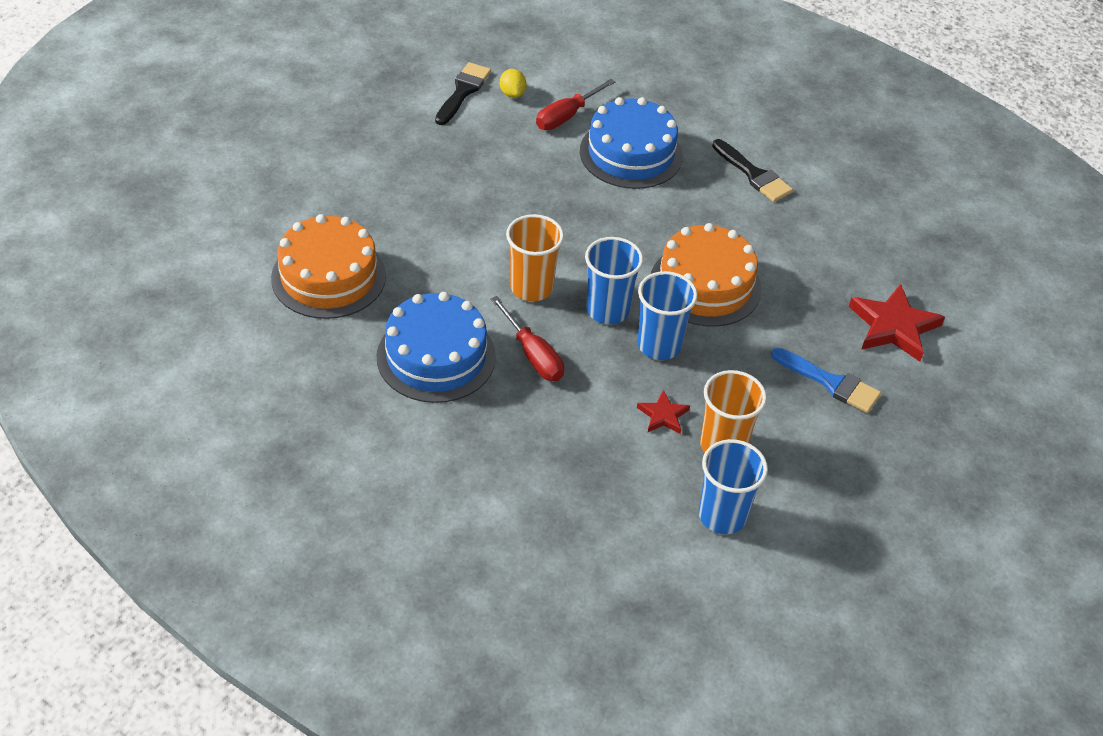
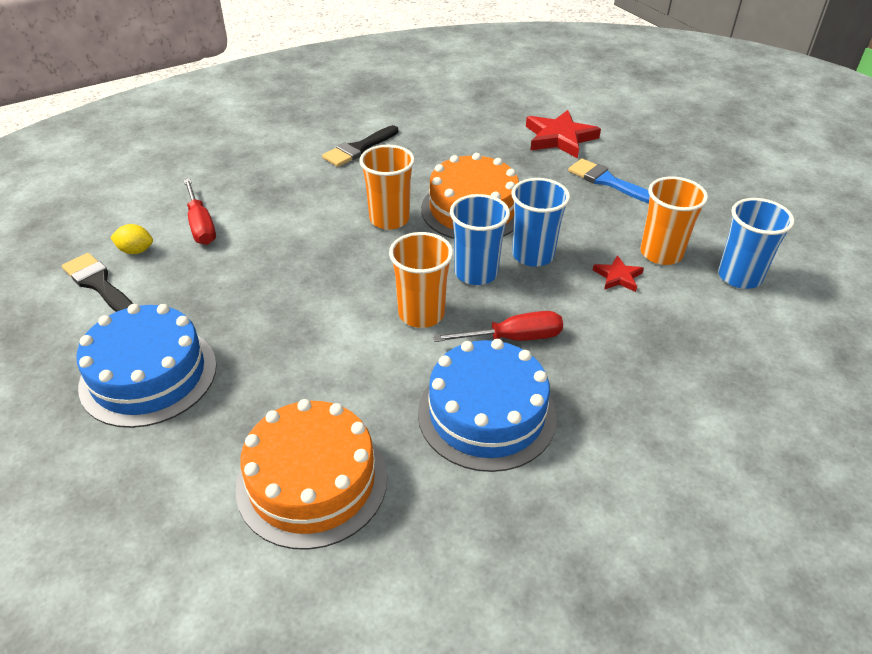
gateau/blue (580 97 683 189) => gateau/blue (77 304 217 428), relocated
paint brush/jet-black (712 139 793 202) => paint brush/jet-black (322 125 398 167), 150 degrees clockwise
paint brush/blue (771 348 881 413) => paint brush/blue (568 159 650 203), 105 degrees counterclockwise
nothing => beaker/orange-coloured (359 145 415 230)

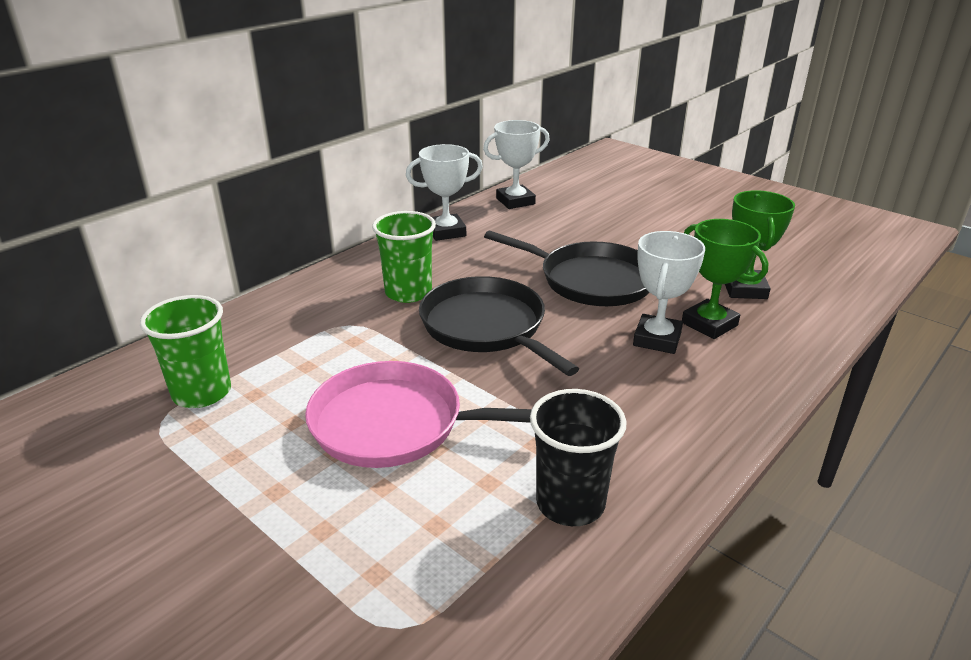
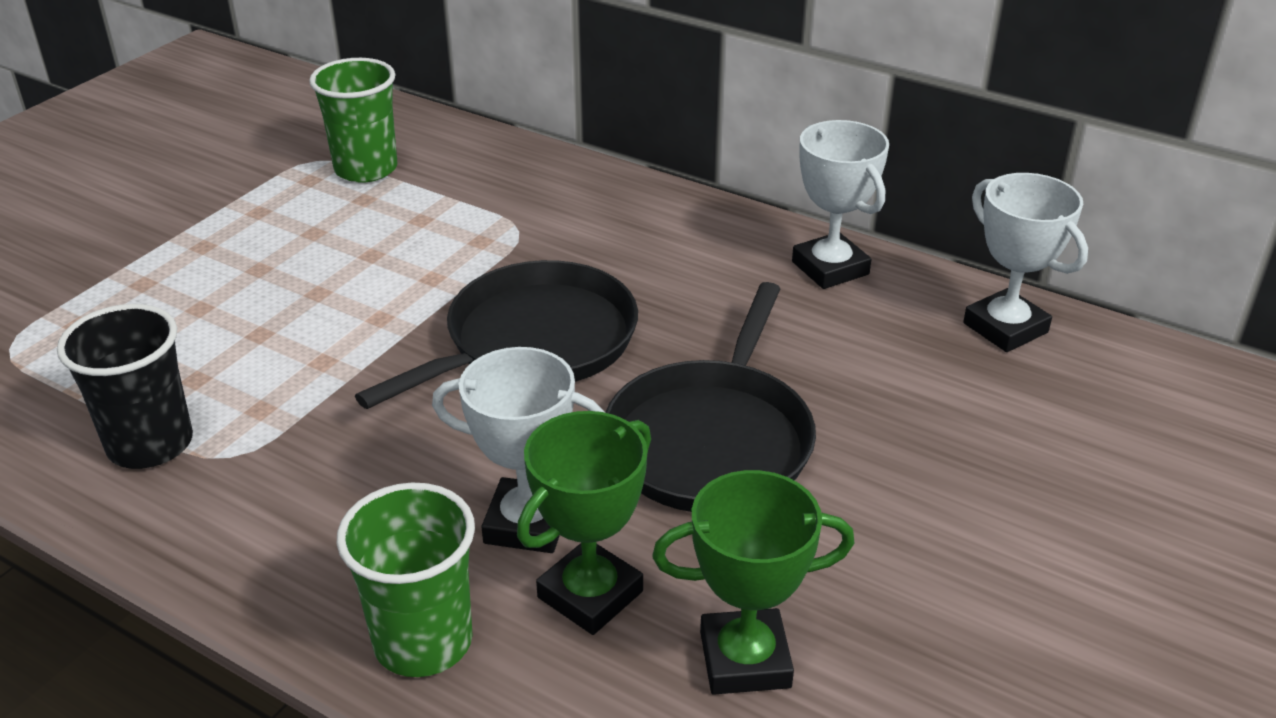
frying pan/pink (305 361 532 468) => nothing
beaker/leaf-green (372 211 436 303) => beaker/leaf-green (337 482 475 677), relocated

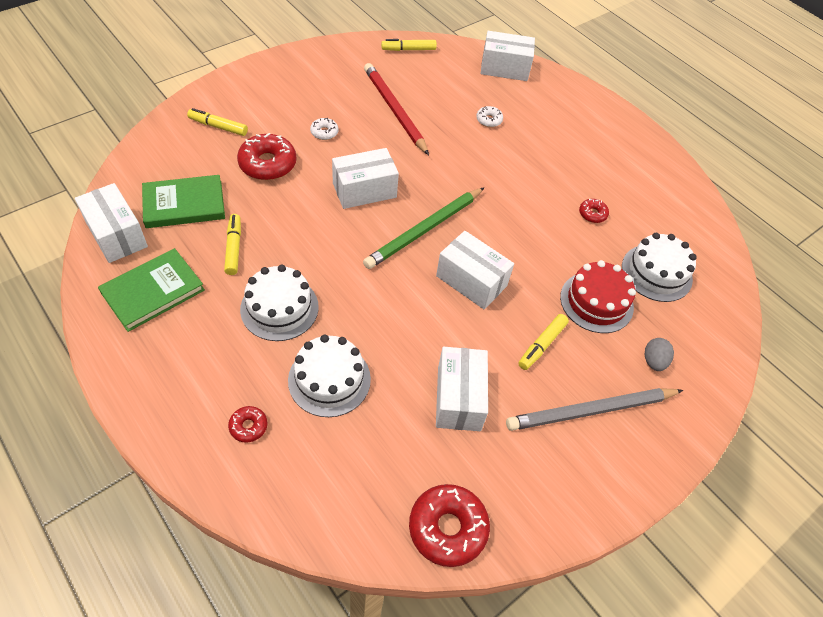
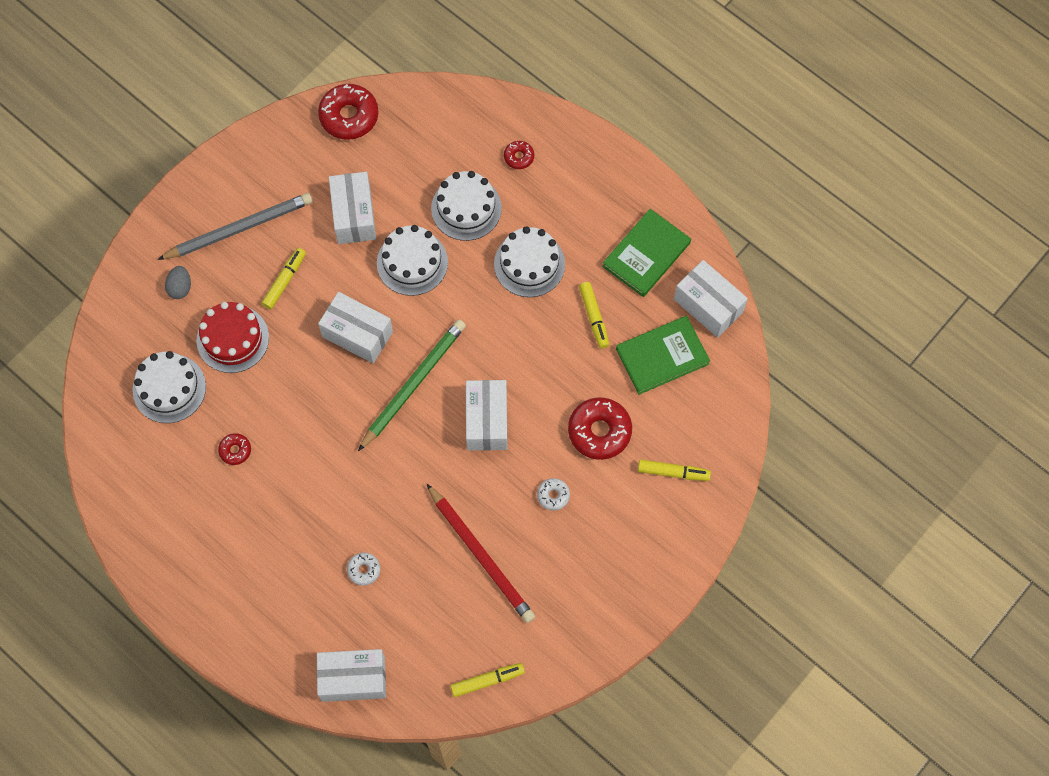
parcel/snow-white (332 148 399 209) => parcel/snow-white (466 380 508 451), 60 degrees counterclockwise
nothing => gateau/snow-white (377 225 448 296)

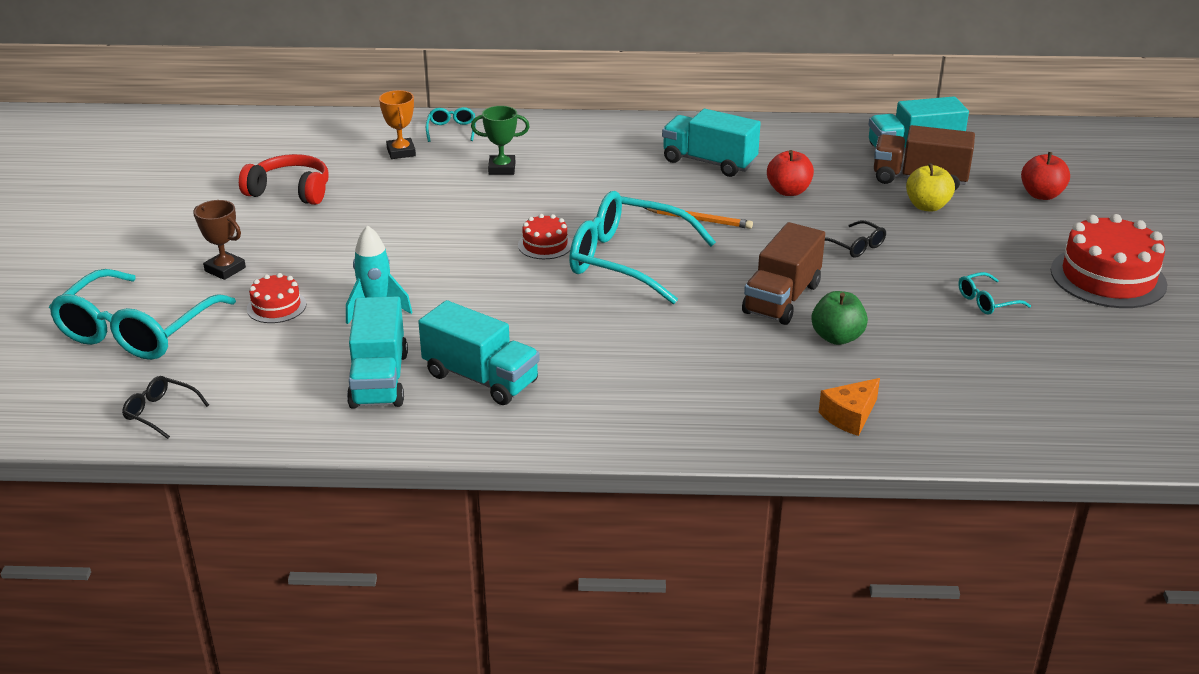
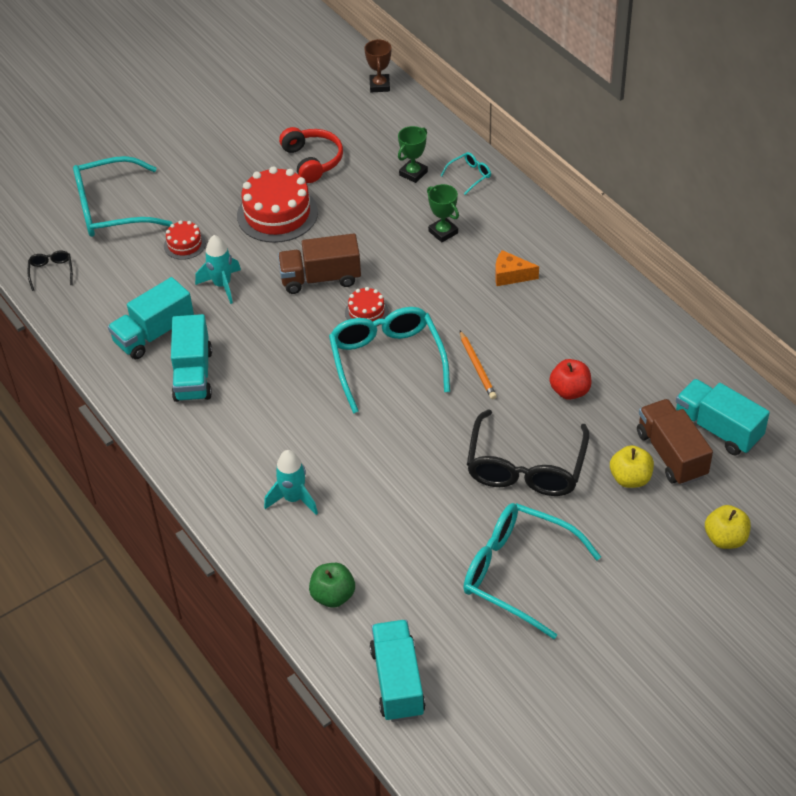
award cup/brown (193 200 246 280) => award cup/brown (364 39 391 92), relocated
award cup/orange-coloured (379 90 416 159) => award cup/leaf-green (398 126 428 183)
lorry/aqua (662 109 761 177) => lorry/aqua (370 620 426 722), relocated
lorry/brown (742 222 825 325) => lorry/brown (278 233 361 294), relocated
toy apple/leaf-green (811 291 868 345) => toy apple/leaf-green (309 563 355 608), relocated
cheese/orange-coloured (819 378 880 436) => cheese/orange-coloured (495 250 539 286), relocated
glasses/jet-black (825 220 886 258) => glasses/jet-black (467 409 590 496), x2.32
glasses/aqua (958 272 1031 315) => glasses/aqua (463 503 601 639), x2.32
toy apple/scarlet (1021 152 1070 200) => toy apple/bright yellow (705 505 751 549)
gateau/scarlet (1051 214 1167 308) => gateau/scarlet (237 166 318 243), relocated
nothing => rocket/aqua (264 450 318 515)

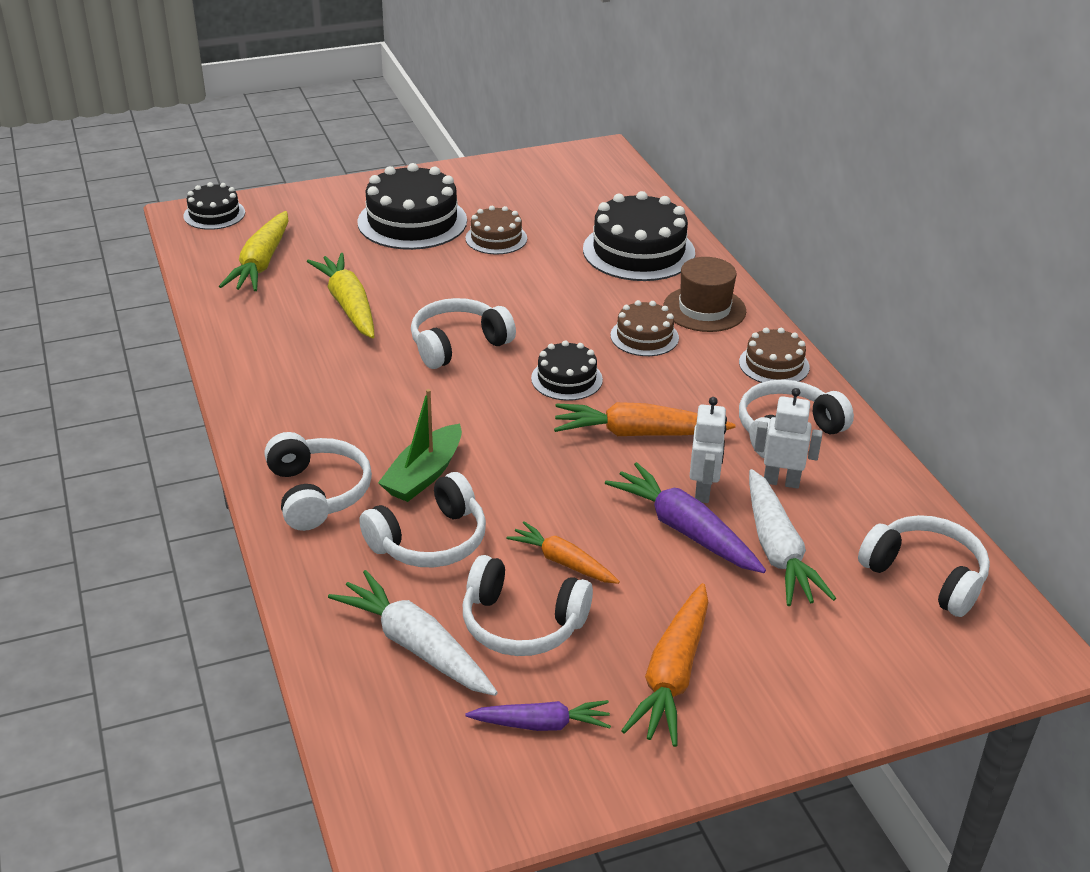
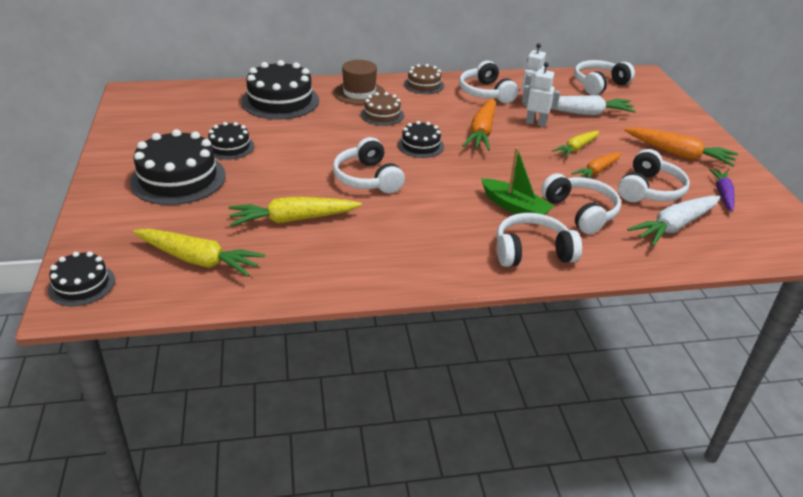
gateau/brown (465 206 527 255) => gateau/jet-black (208 122 254 160)
toy carrot/violet (605 462 766 573) => nothing
nothing => toy carrot/bright yellow (552 131 600 158)

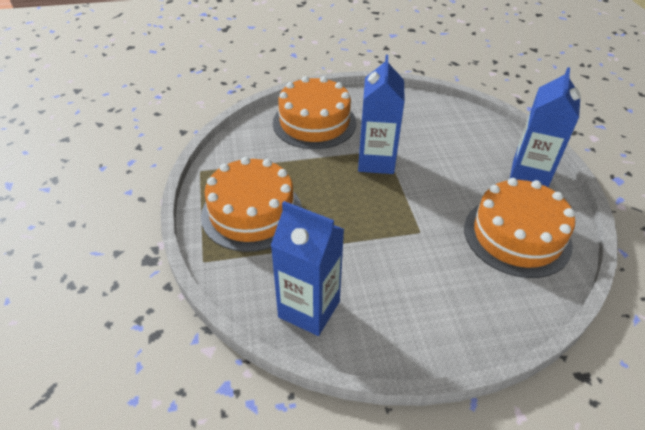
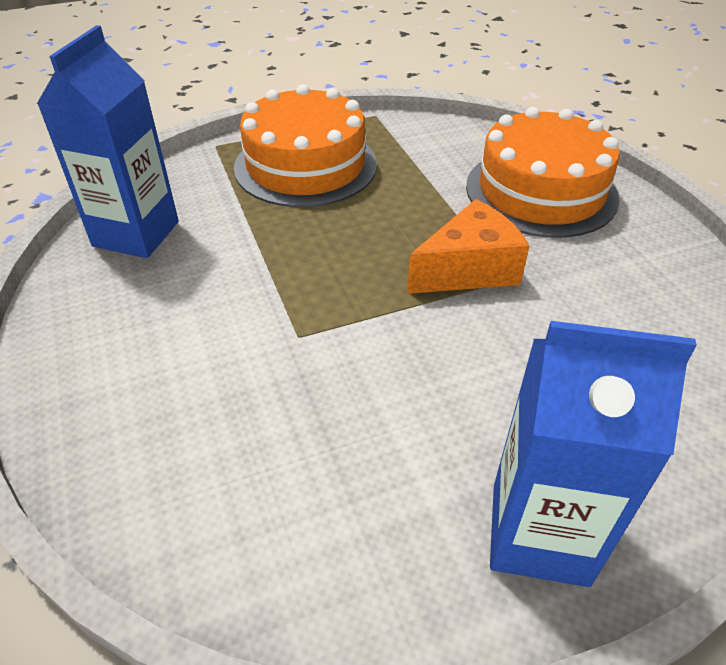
juice carton/blue (358 55 405 174) => cheese/orange-coloured (407 199 529 294)
gateau/orange-coloured (464 178 575 278) => nothing

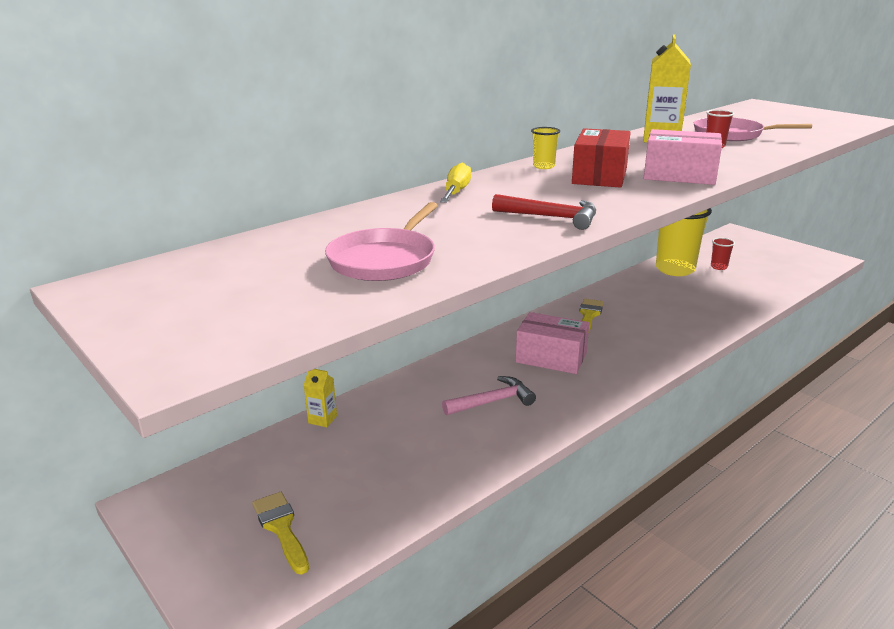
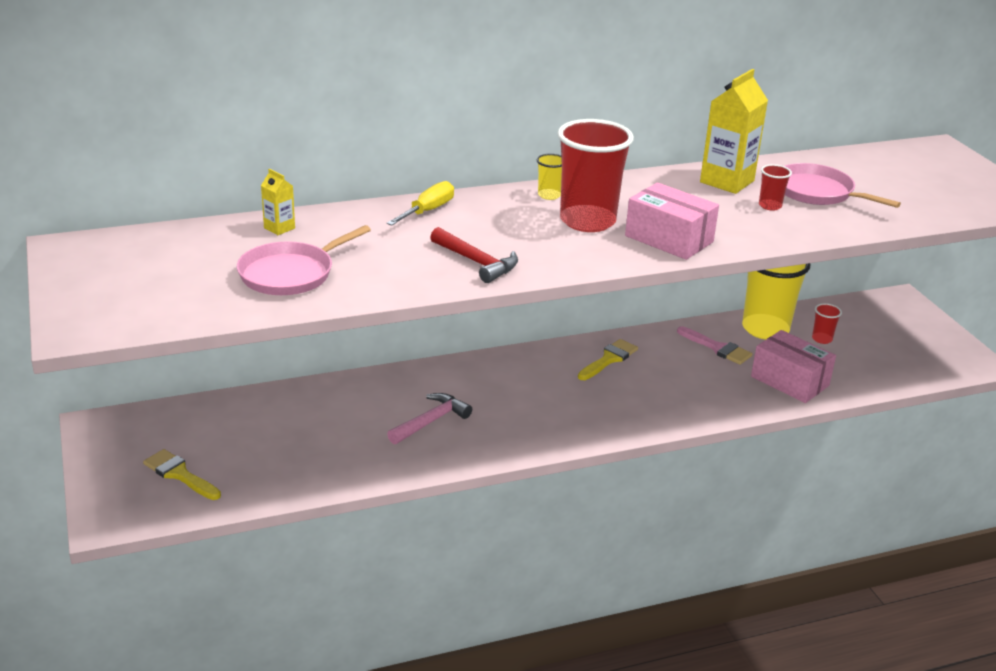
paint brush/bright yellow (252 492 309 575) => paint brush/bright yellow (143 449 221 500), 45 degrees counterclockwise
juice carton/bright yellow (303 369 337 428) => juice carton/bright yellow (261 169 295 235), relocated
claw hammer/pink (442 376 536 415) => claw hammer/pink (387 393 472 444), 45 degrees counterclockwise
parcel/pink (516 312 589 374) => parcel/pink (751 330 836 403), relocated
parcel/scarlet (572 128 631 188) => beaker/scarlet (557 119 634 232)
nothing => paint brush/pink (677 326 752 365)

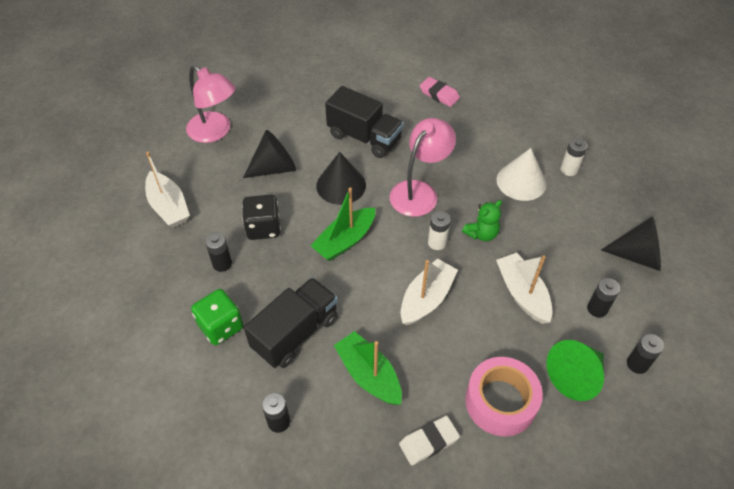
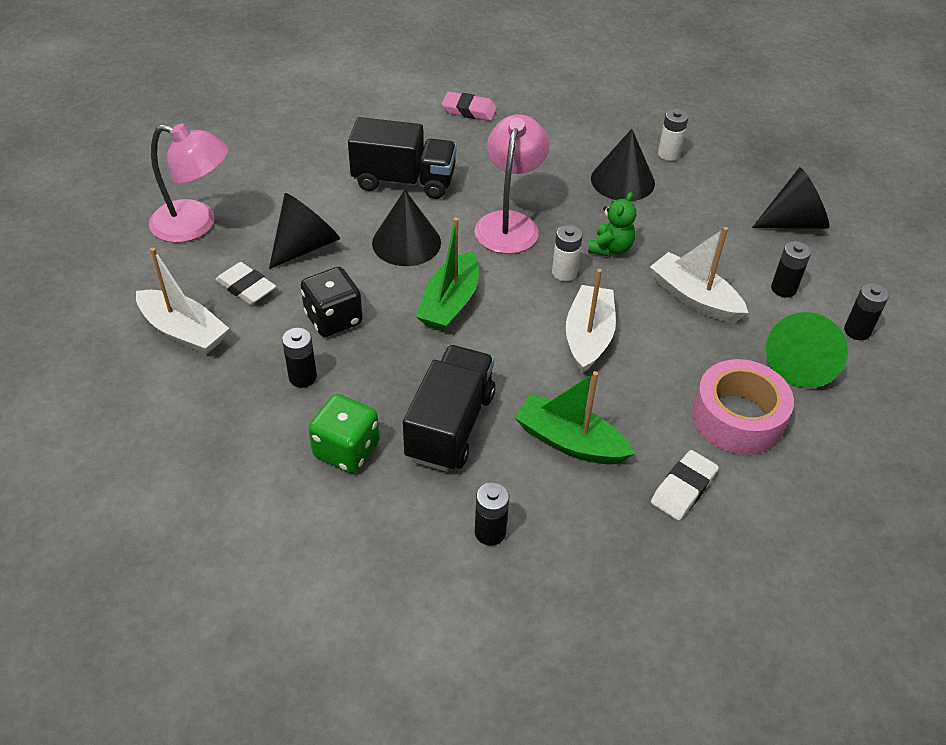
cone shape/snow-white (497 148 546 201) => cone shape/jet-black (591 129 655 201)
nothing => pencil eraser/snow-white (215 262 276 305)

